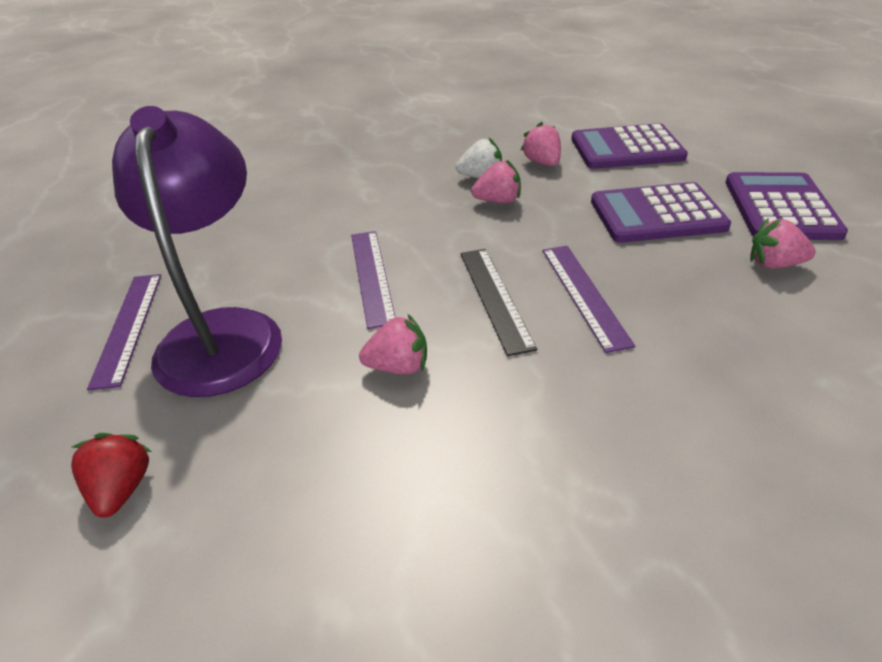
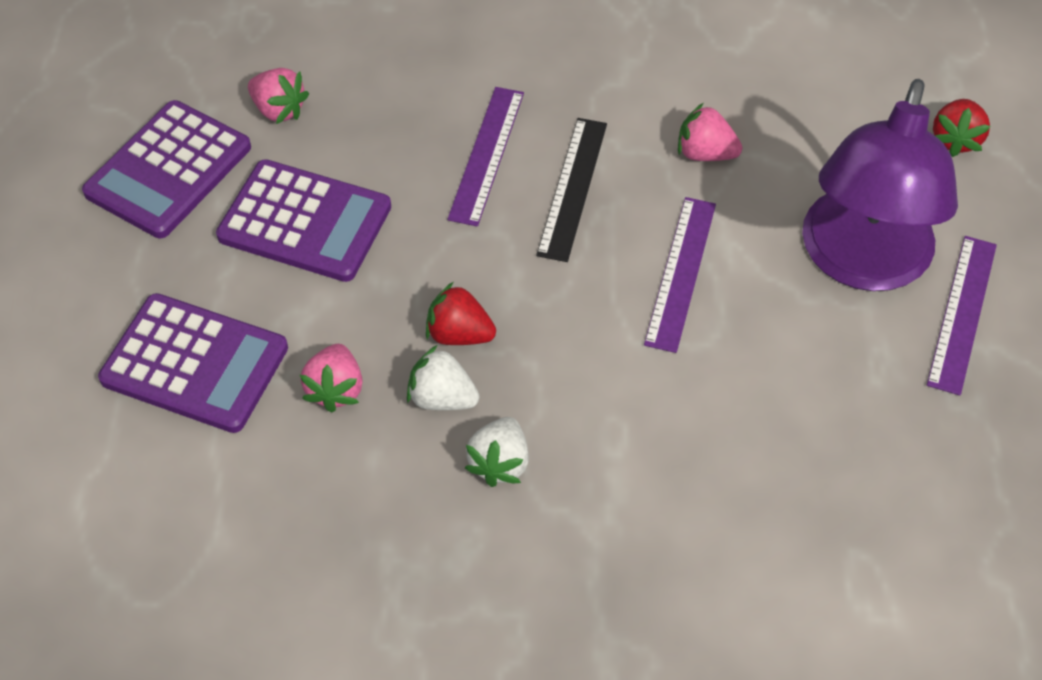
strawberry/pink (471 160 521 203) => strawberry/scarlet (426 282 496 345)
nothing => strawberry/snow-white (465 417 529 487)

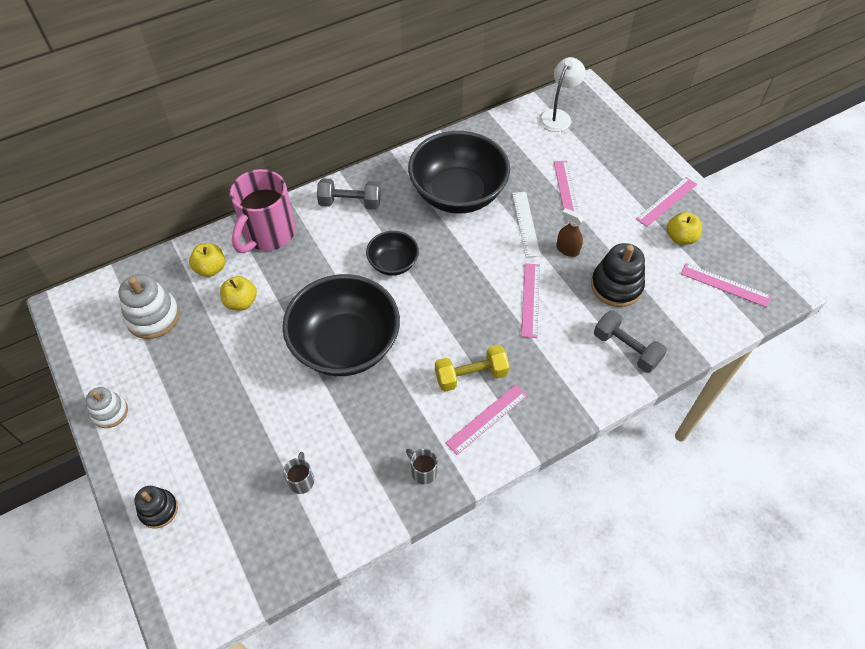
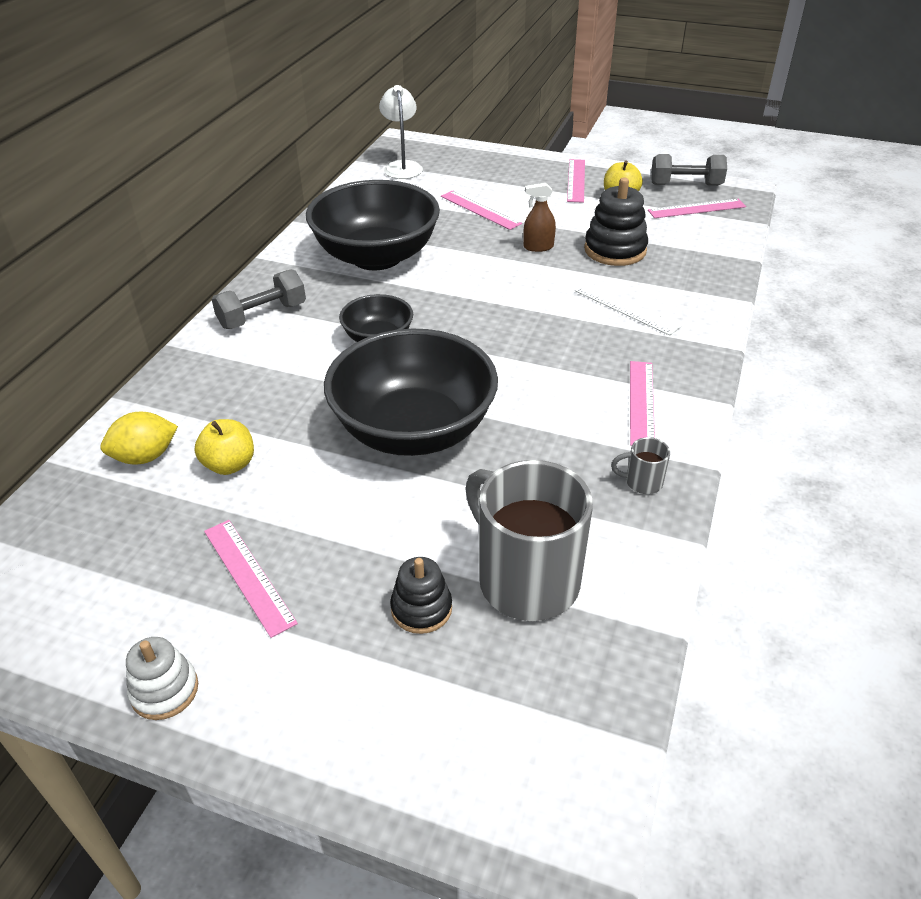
ring stacker/snow-white (119 274 180 339) => nothing
ring stacker/jet-black (134 486 178 528) => ring stacker/jet-black (390 557 452 634), relocated
toy apple/bright yellow (189 243 225 277) => lemon/bright yellow (100 412 178 464)
tea mug/pink (230 169 295 253) => nothing
tea mug/grey (283 452 314 494) => tea mug/grey (465 460 593 621), x2.45
hand weight/bright yellow (435 345 510 392) => nothing
straightedge/snow-white (512 192 541 257) => straightedge/snow-white (575 282 681 336), relocated
straightedge/pink (521 263 540 338) => straightedge/pink (204 520 298 638), relocated
hand weight/grey (594 310 667 373) => hand weight/grey (651 154 727 186), relocated

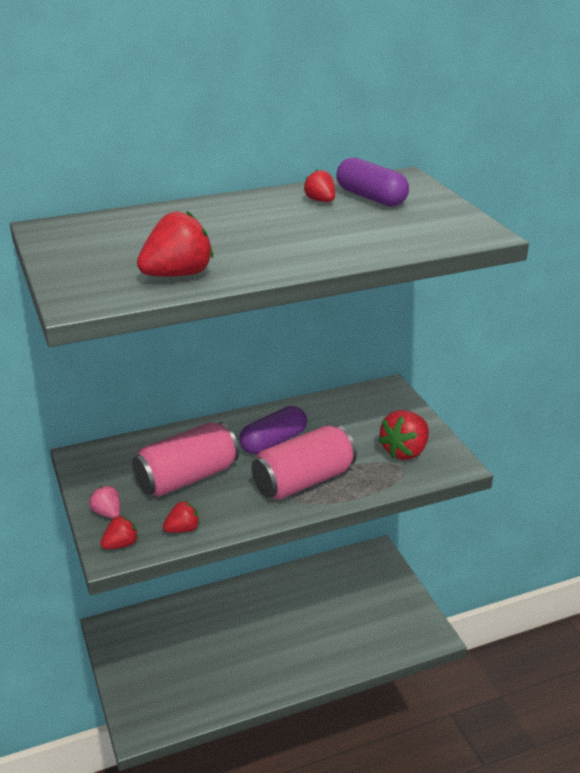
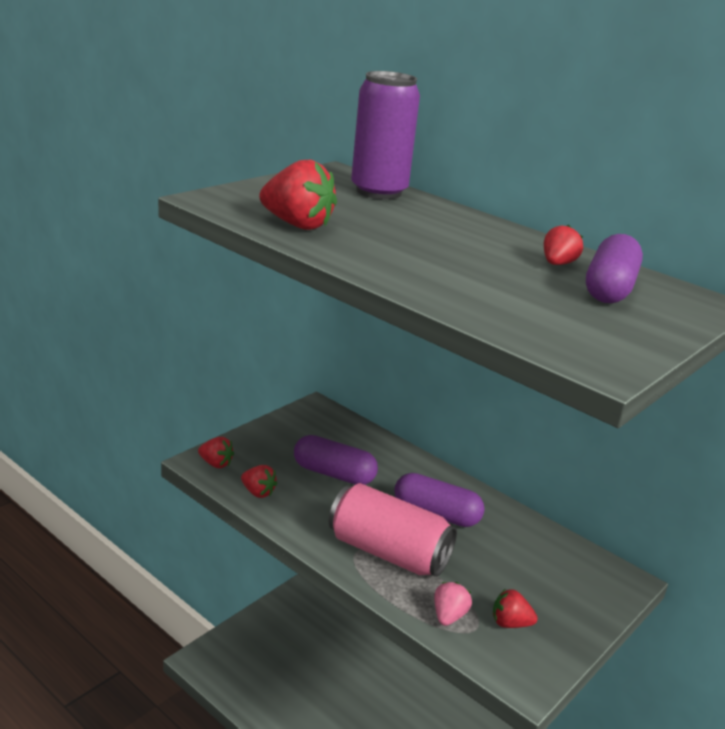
strawberry/pink (89 486 120 519) => strawberry/pink (434 582 472 626), relocated
tin/pink (132 422 239 497) => pill shape/violet (294 435 378 485)
strawberry/scarlet (378 410 429 460) => strawberry/scarlet (493 589 538 628), x0.57
nothing => tin/violet (351 71 420 199)

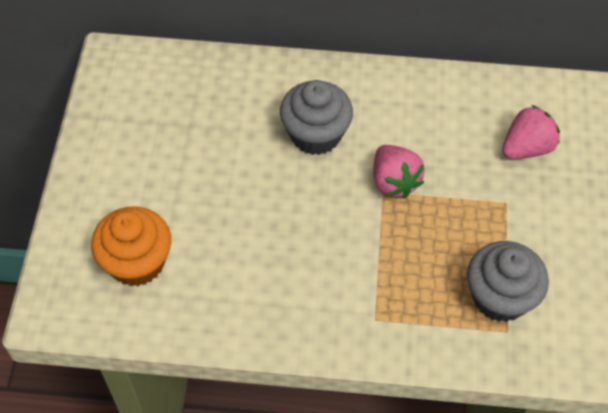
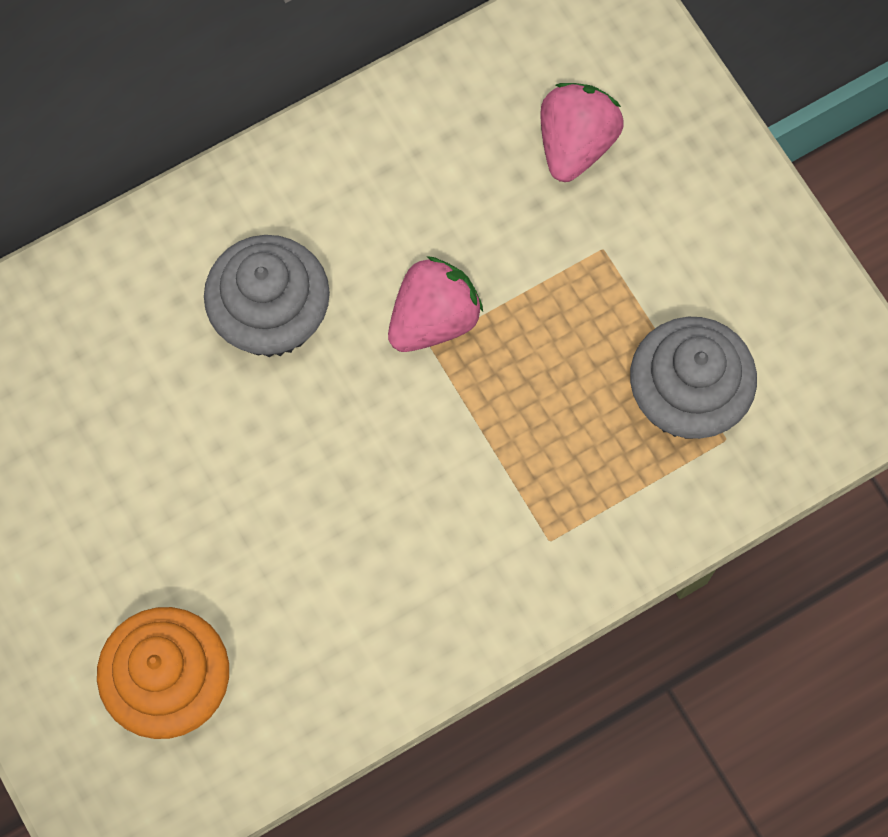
strawberry/pink (373 145 425 198) => strawberry/pink (388 256 483 352), 75 degrees counterclockwise

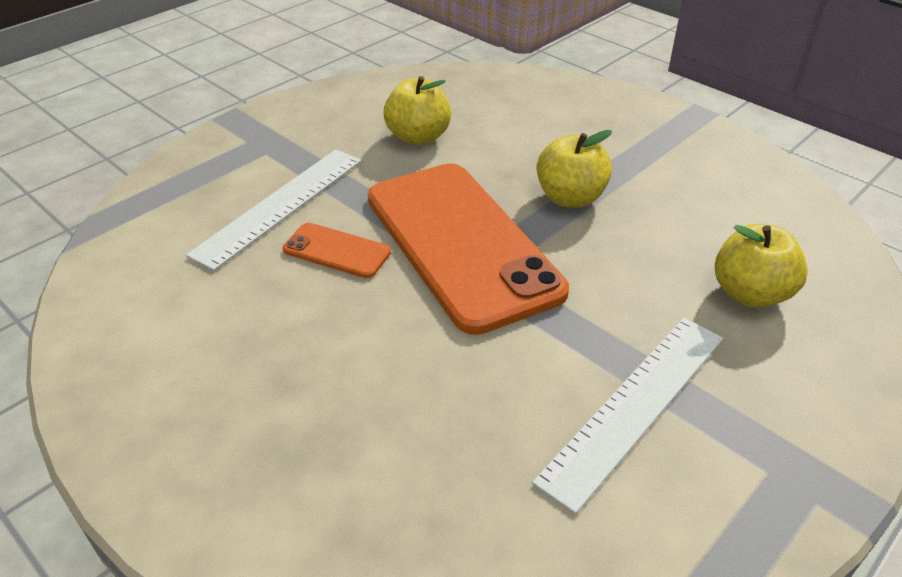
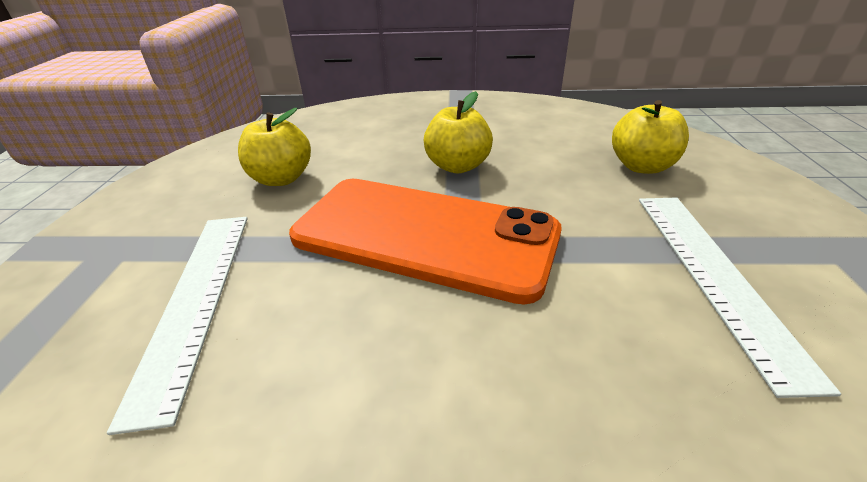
phone/orange-coloured (283 223 391 278) => nothing

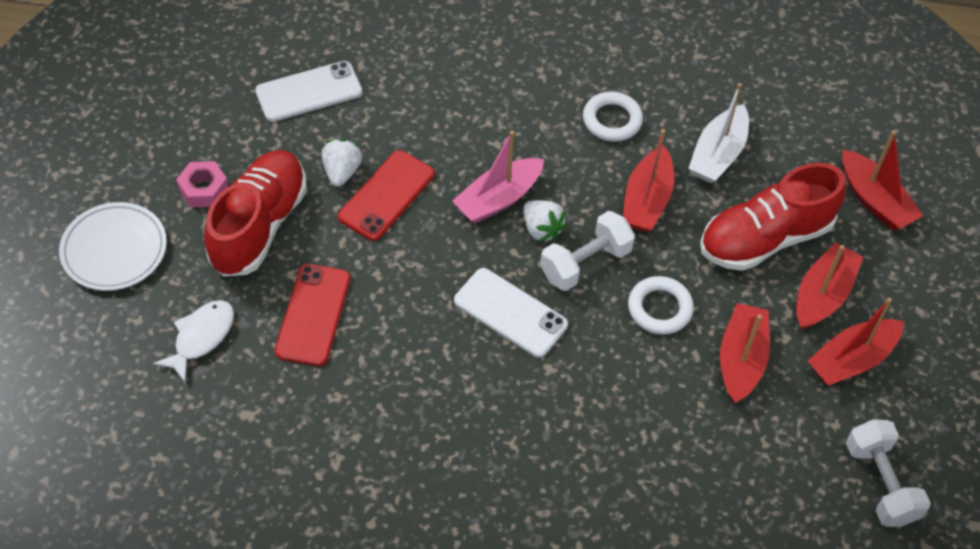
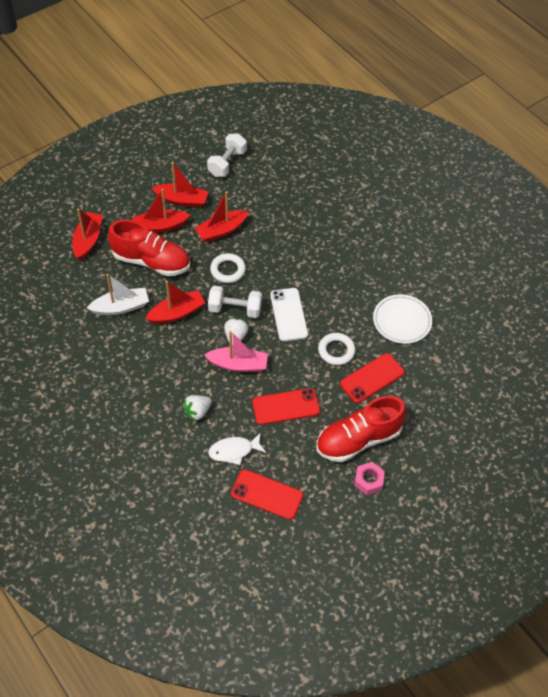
flat dish/snow-white (59 202 167 291) => flat dish/snow-white (373 294 432 344), relocated
toy fish/snow-white (153 300 234 382) => toy fish/snow-white (208 432 266 465), relocated
phone/snow-white (255 61 362 122) => phone/scarlet (231 469 303 520)
strawberry/snow-white (322 139 362 187) => strawberry/snow-white (183 395 212 421), relocated
ring/snow-white (583 92 643 142) => ring/snow-white (318 333 355 365), relocated

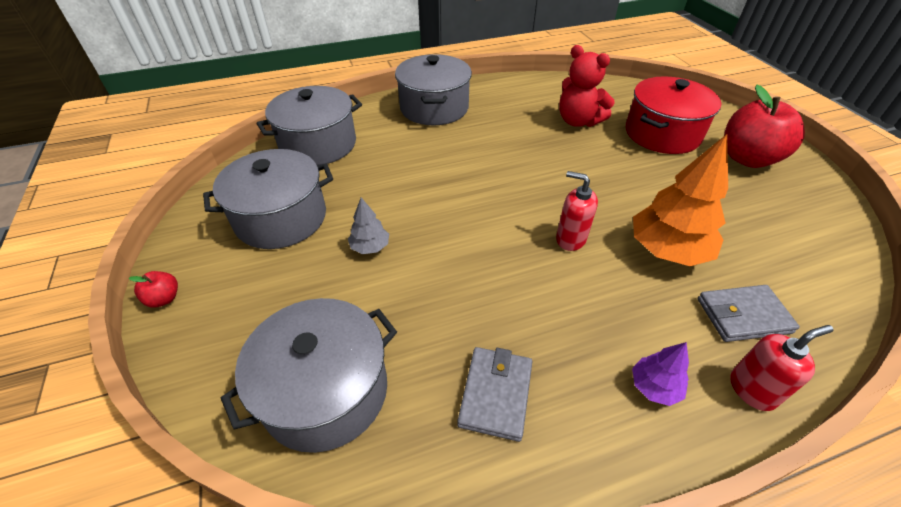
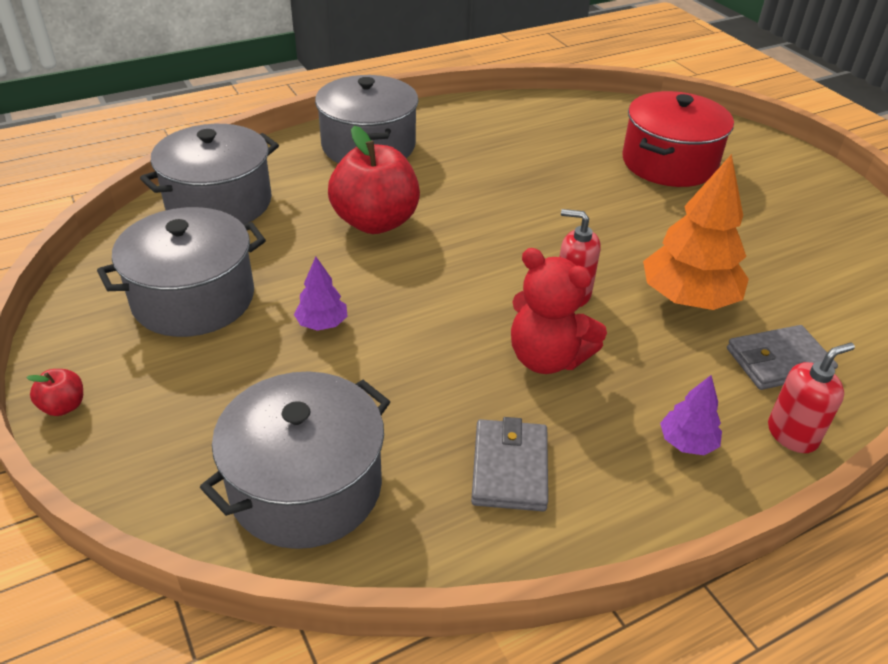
tree/grey (348 197 389 254) => tree/violet (294 257 347 331)
stuffed bear/scarlet (559 45 615 127) => stuffed bear/scarlet (511 248 607 374), relocated
toy apple/scarlet (724 85 805 168) => toy apple/scarlet (328 126 420 234), relocated

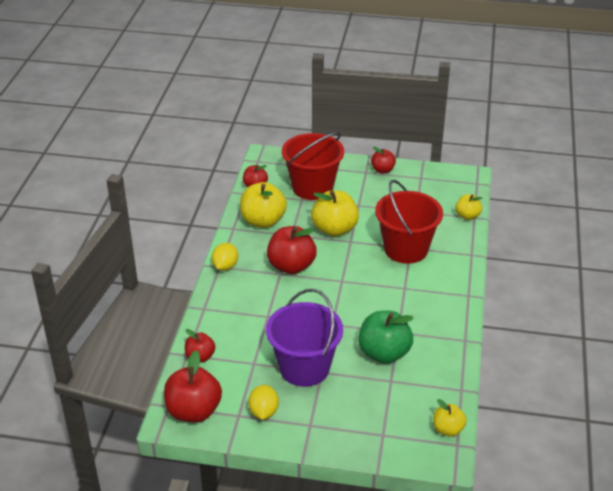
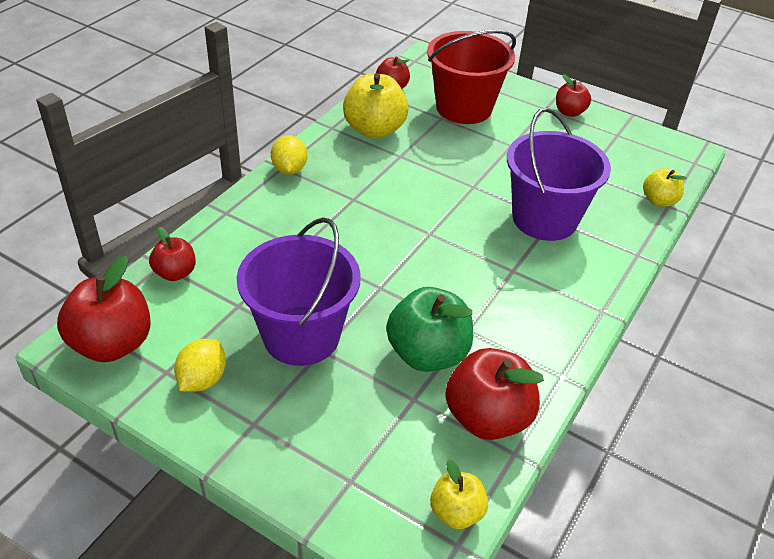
lemon/bright yellow (211 243 238 271) => lemon/bright yellow (271 135 307 175), 45 degrees counterclockwise
toy apple/scarlet (267 226 317 274) => toy apple/scarlet (445 348 544 440), relocated
toy apple/bright yellow (311 190 359 237) => nothing
bucket/scarlet (375 180 443 264) => bucket/violet (507 107 611 241)

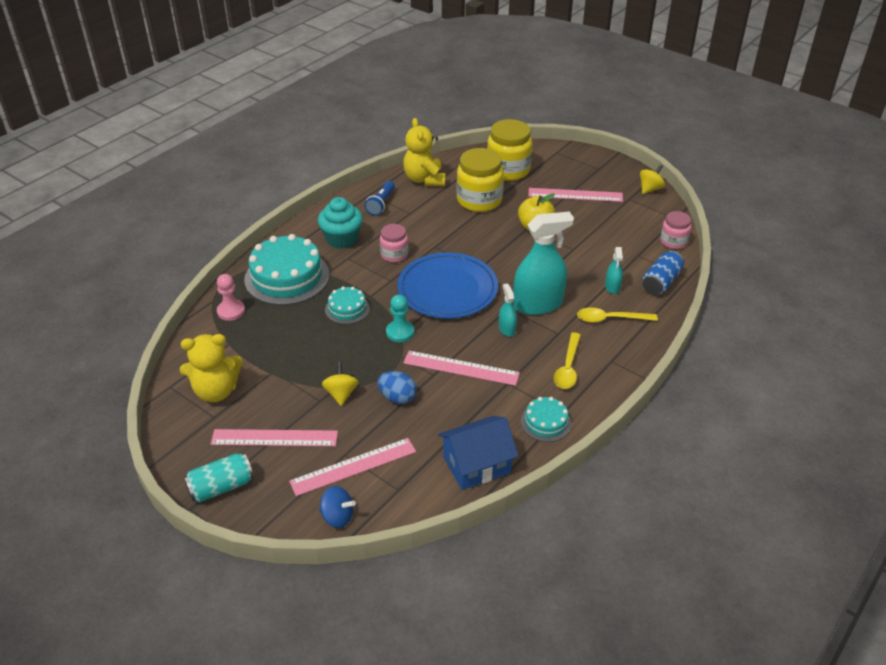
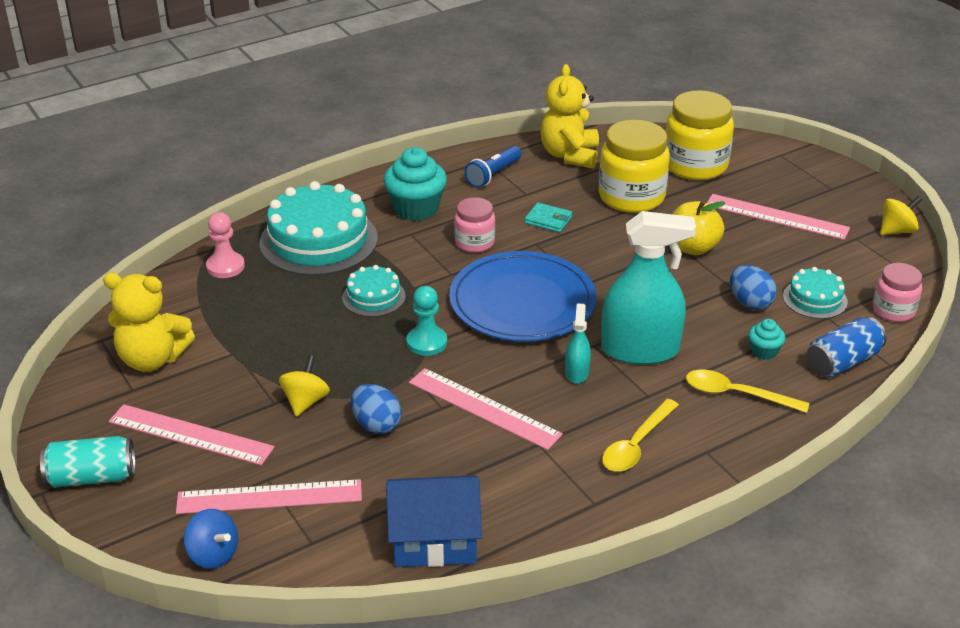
gateau/aqua (521 397 572 442) => gateau/aqua (783 267 848 319), relocated
sprayer/aqua (605 247 623 294) => fairy cake/aqua (748 319 785 360)
nothing => wallet/aqua (525 203 572 233)
nothing => egg shape/blue (730 265 777 310)

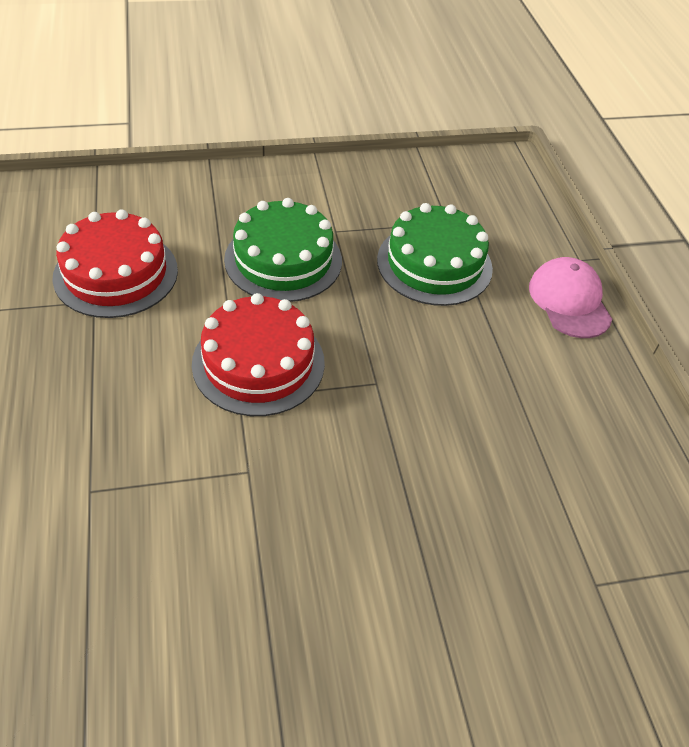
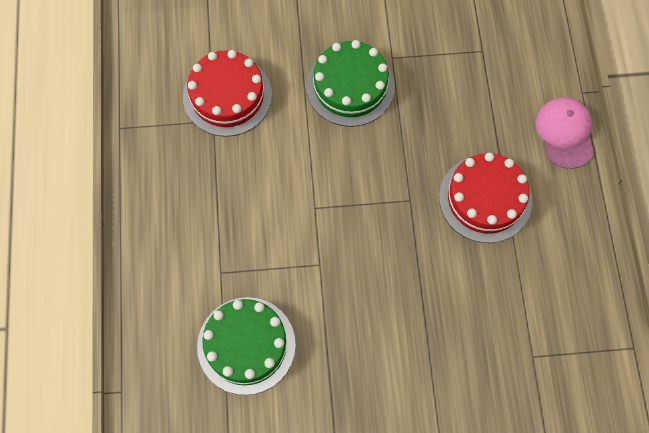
gateau/scarlet (192 293 325 416) => gateau/scarlet (439 152 532 243), relocated
gateau/leaf-green (377 203 493 306) => gateau/leaf-green (197 297 296 395), relocated

